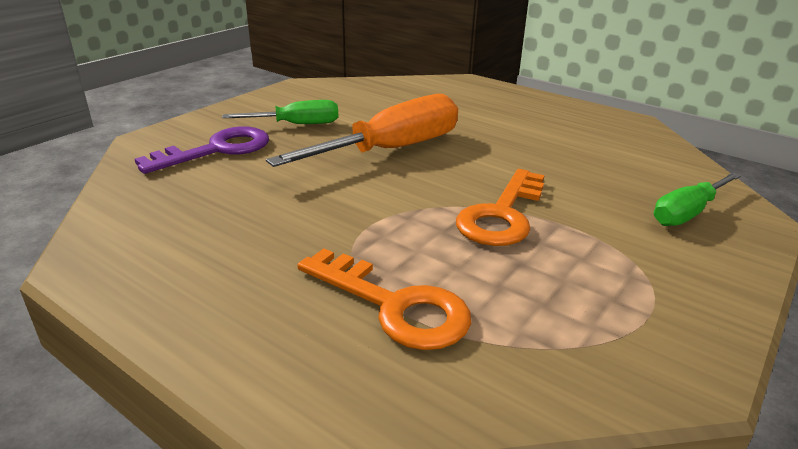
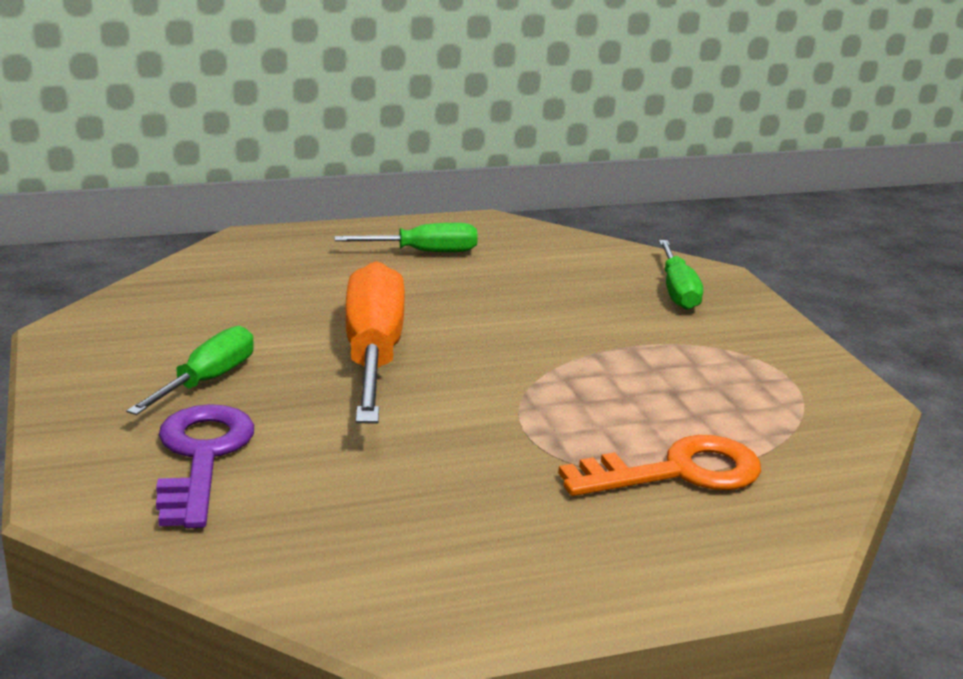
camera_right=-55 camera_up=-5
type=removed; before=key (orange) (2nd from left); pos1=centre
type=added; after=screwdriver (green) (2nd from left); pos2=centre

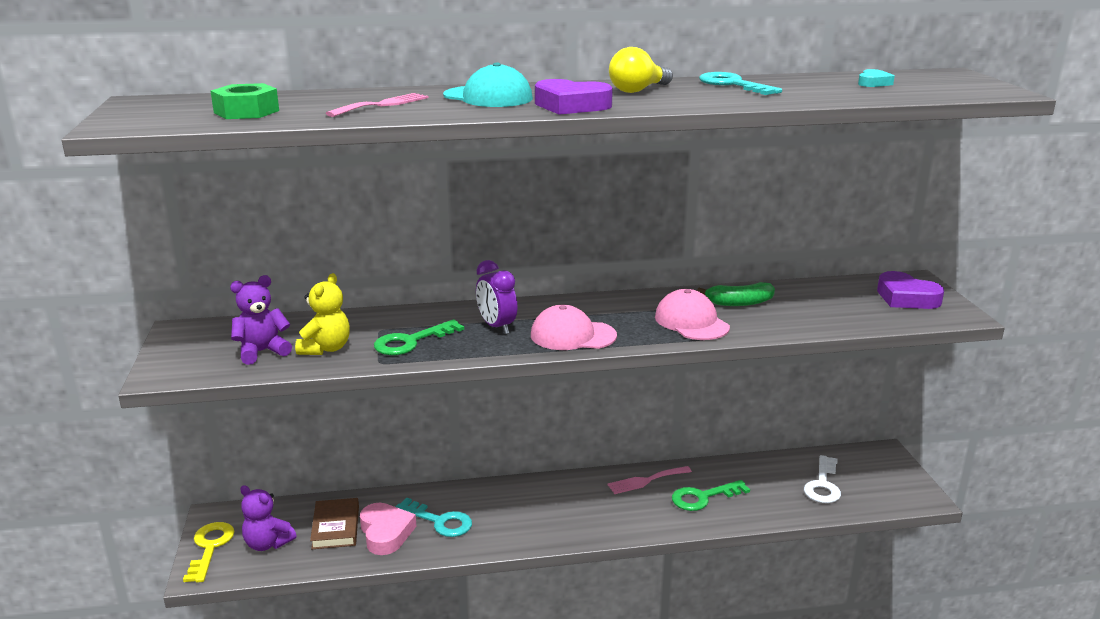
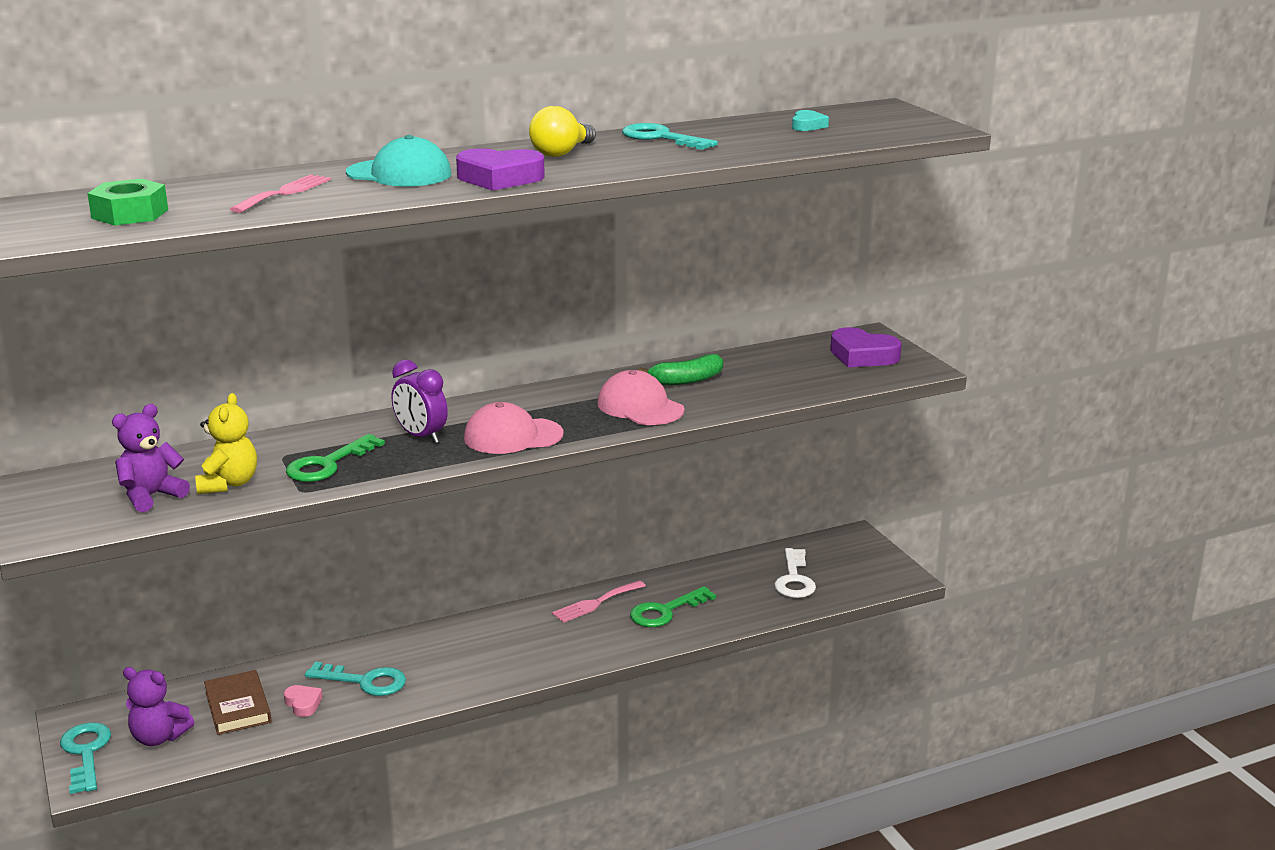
camera_right=-15 camera_up=0
type=recoloured; before=key (yellow); after=key (turquoise) (1st from left); pos1=bottom left; pos2=bottom left
type=resized; before=heart (pink); pos1=bottom centre; pos2=bottom left; scale=0.55

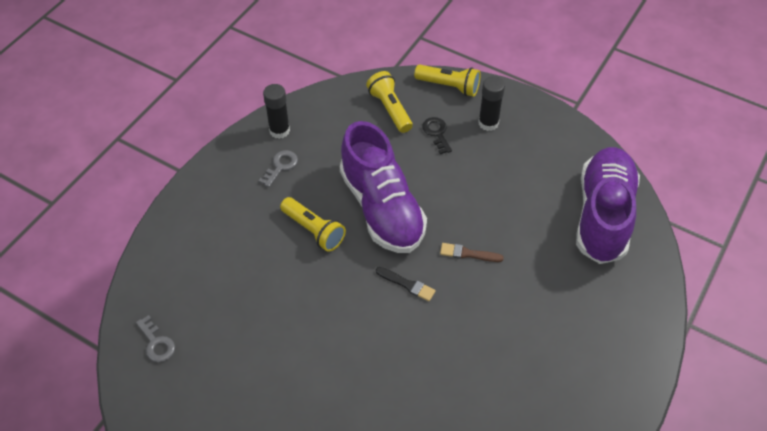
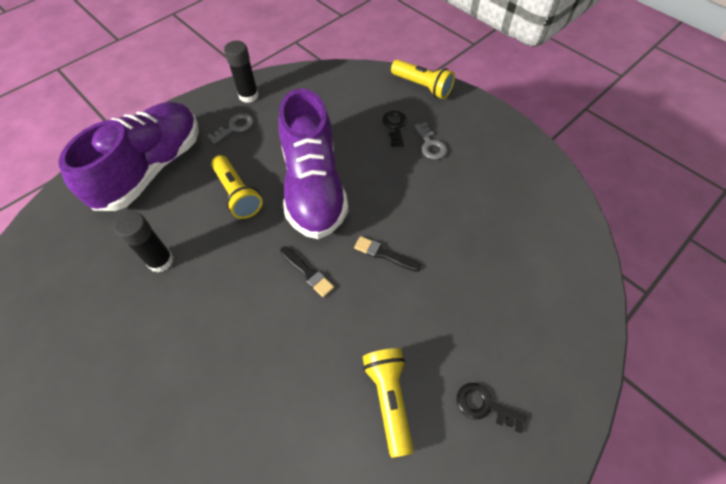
camera_right=15 camera_up=5
type=added; after=key (black) (2nd from left); pos2=bottom right
type=moved; before=key (grey) (1st from left in the first image); after=key (grey) (2nd from left); pos1=bottom left; pos2=top centre
type=moved; before=flashlight (yellow) (2nd from left); pos1=top centre; pos2=bottom centre
type=moved; before=glue stick (black) (2nd from left in the first image); after=glue stick (black) (1st from left); pos1=top centre; pos2=middle left
type=moved; before=shoe (purple) (2nd from left in the first image); after=shoe (purple) (1st from left); pos1=middle right; pos2=top left
type=recoloured; before=brush (brown); after=brush (black) (2nd from left); pos1=centre; pos2=centre

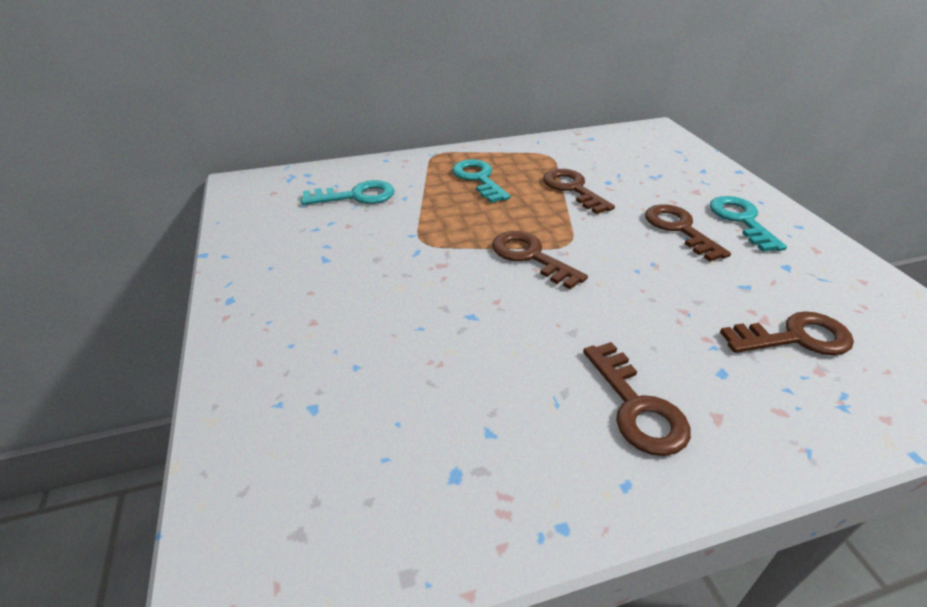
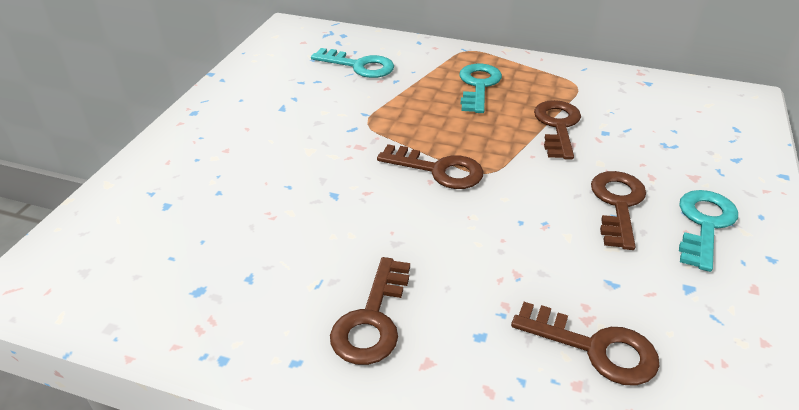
camera_right=35 camera_up=0
type=turned; before=key (brown) (1st from left in the first image); pos1=centre; pos2=centre; turn=120

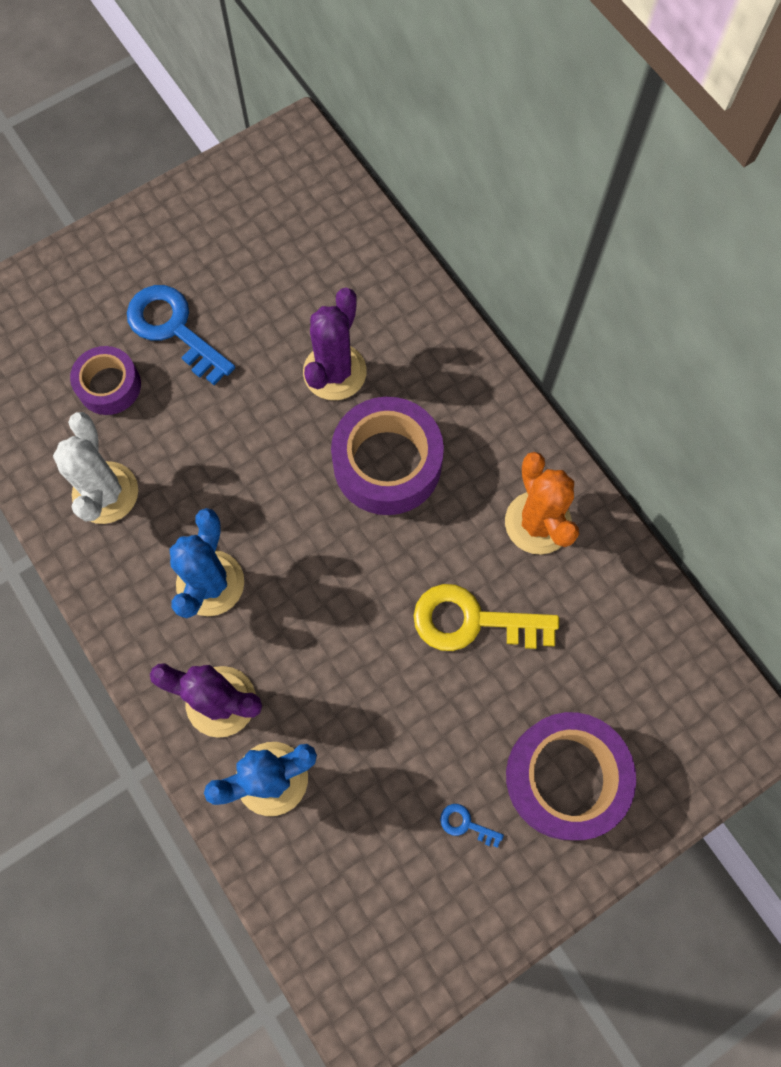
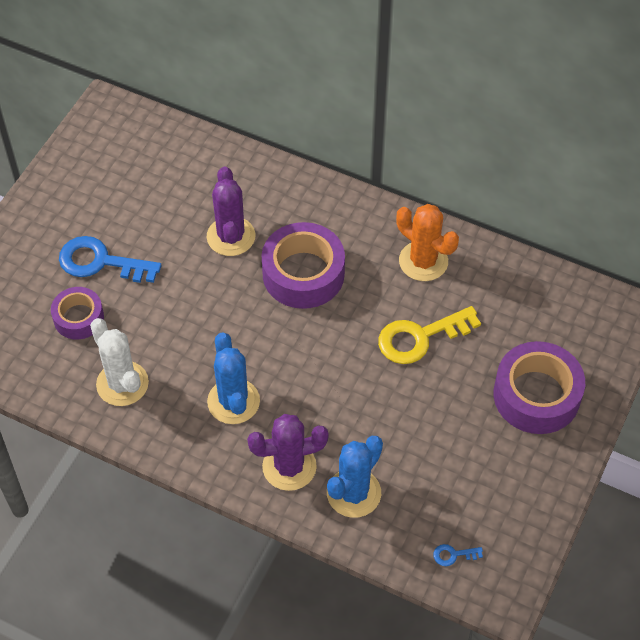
camera_right=-30 camera_up=-15
type=moved; before=key (blue) (2nd from left); pos1=bottom centre; pos2=bottom right

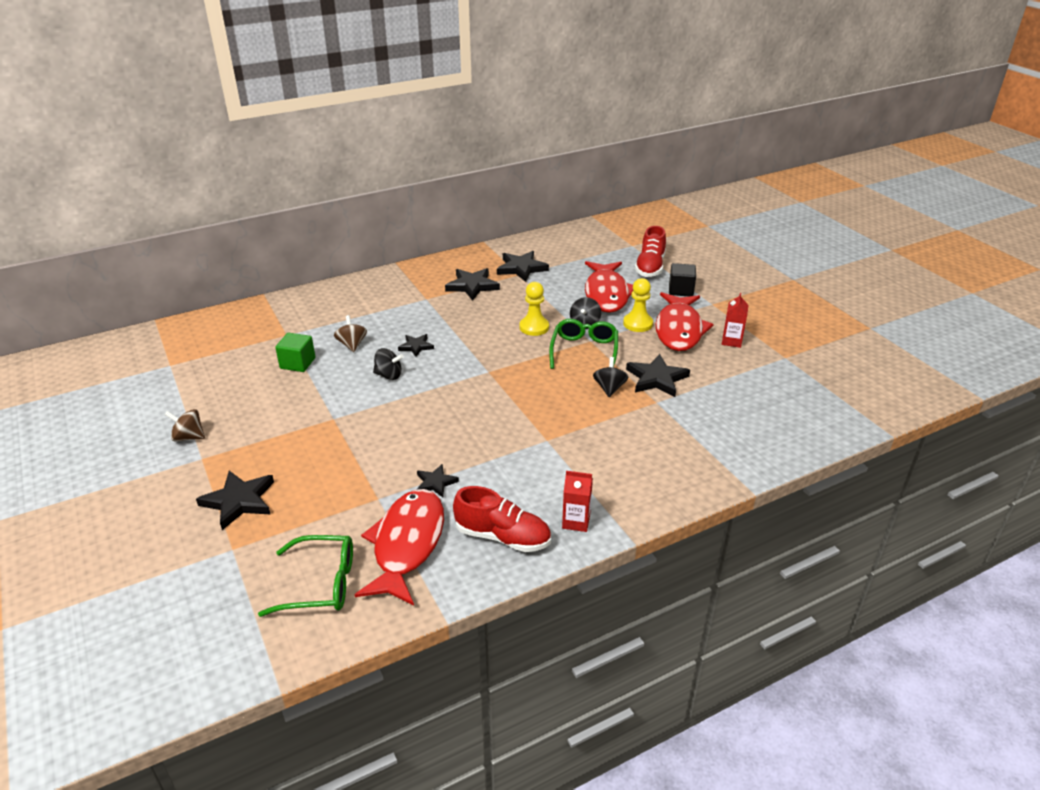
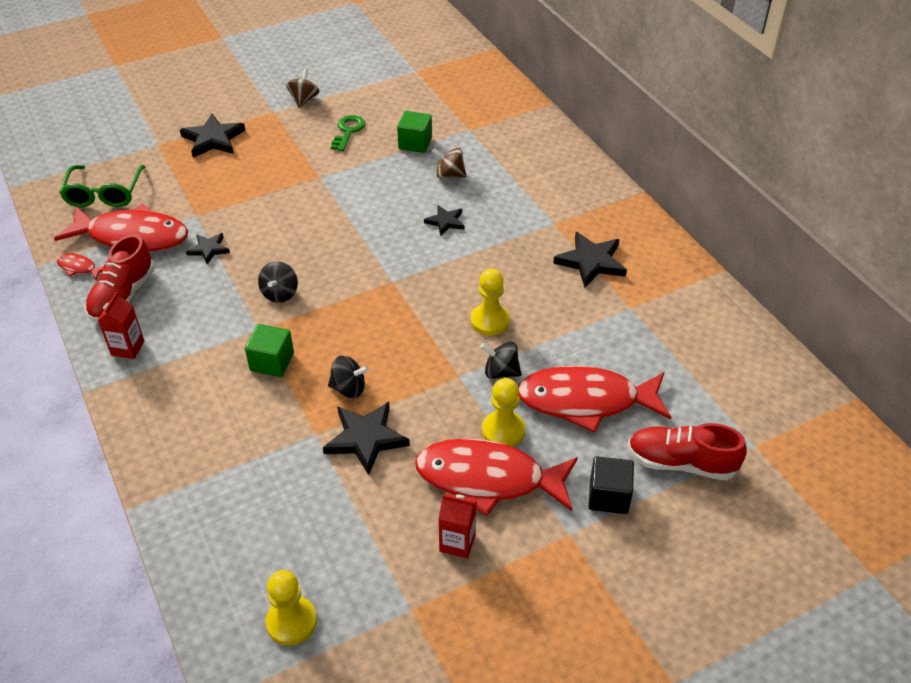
camera_right=90 camera_up=10
type=removed; before=star (black) (5th from left); pos1=centre
type=removed; before=glasses (green) (2nd from left); pos1=centre
type=added; after=fish (red) (1st from left); pos2=middle left
type=added; after=cube (green) (1st from left); pos2=middle left
type=added; after=pawn (yellow) (1st from left); pos2=bottom left
type=added; after=key (green); pos2=top centre
type=moved; before=spinning top (black) (1st from left); pos1=centre; pos2=middle left
type=turned; before=spinning top (brown) (2nd from left); pos1=centre; pos2=top centre; turn=-150

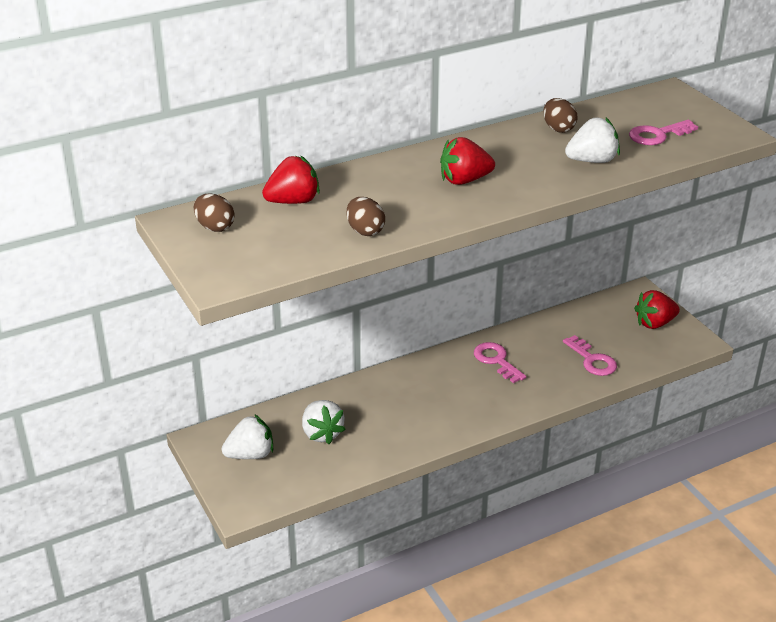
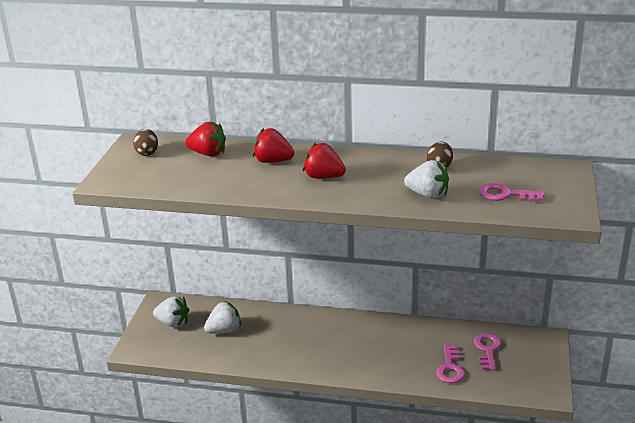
camera_right=40 camera_up=-5
type=removed; before=egg (brown) (2nd from left); pos1=centre
type=moved; before=key (pink) (1st from left in the first image); after=key (pink) (2nd from left); pos1=centre; pos2=bottom right
type=moved; before=strawberry (red) (3rd from left in the first image); after=strawberry (red) (2nd from left); pos1=middle right; pos2=centre
type=turned; before=strawberry (white) (2nd from left); pos1=bottom centre; pos2=bottom centre; turn=-135

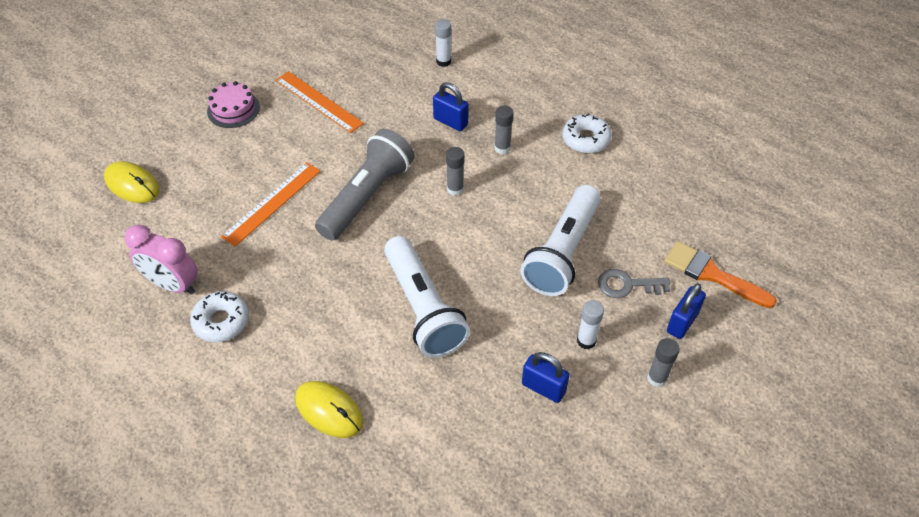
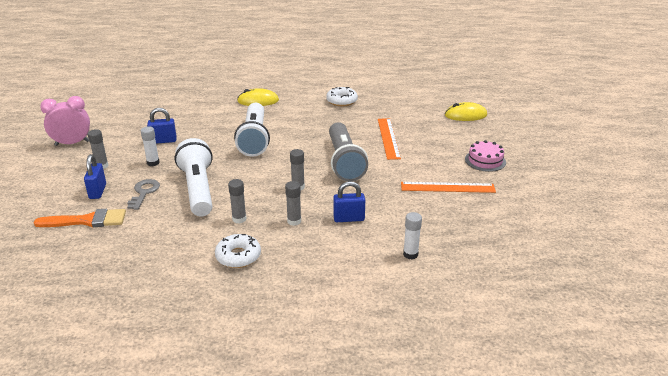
camera_right=140 camera_up=-20
type=added; after=glue stick (grey) (2nd from left); pos2=centre
type=moved; before=clock (pink); pos1=middle left; pos2=top left
type=turned; before=flashlight (white) (1st from left in the first image); pos1=centre; pos2=centre; turn=-120
type=turned; before=key (grey); pos1=middle right; pos2=middle left; turn=-45

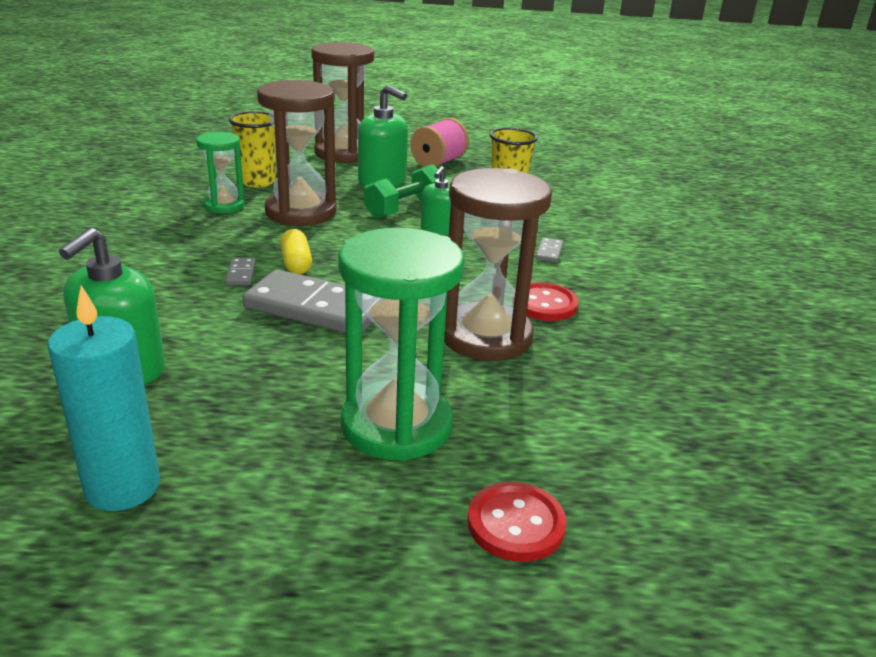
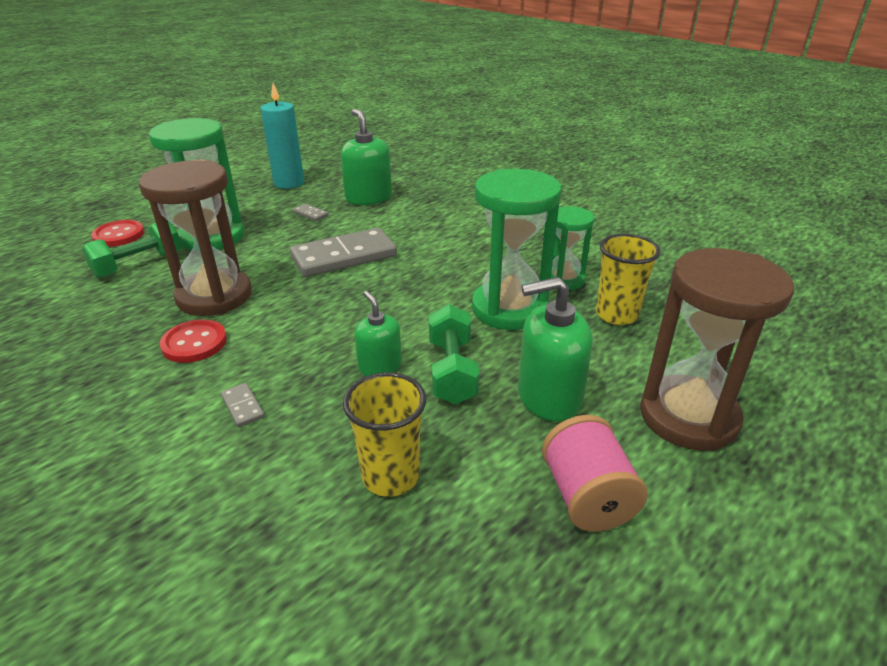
camera_right=135 camera_up=5
type=removed; before=capsule (yellow); pos1=centre
type=added; after=dumbbell (green) (1st from left); pos2=middle left
type=moved; before=domino (grey) (1st from left in the first image); after=domino (grey) (2nd from left); pos1=middle left; pos2=top centre
type=recoloured; before=hourglass (brown) (1st from left); after=hourglass (green) (2nd from left); pos1=top centre; pos2=centre

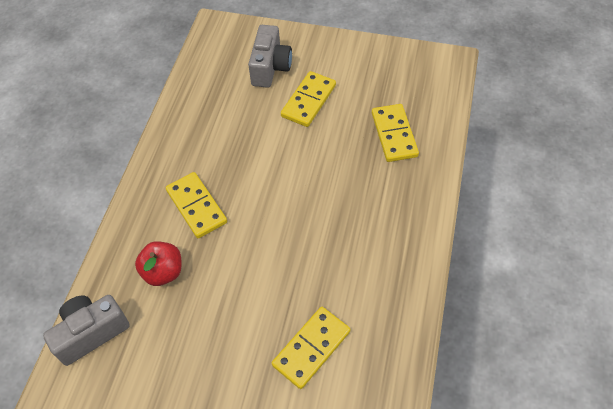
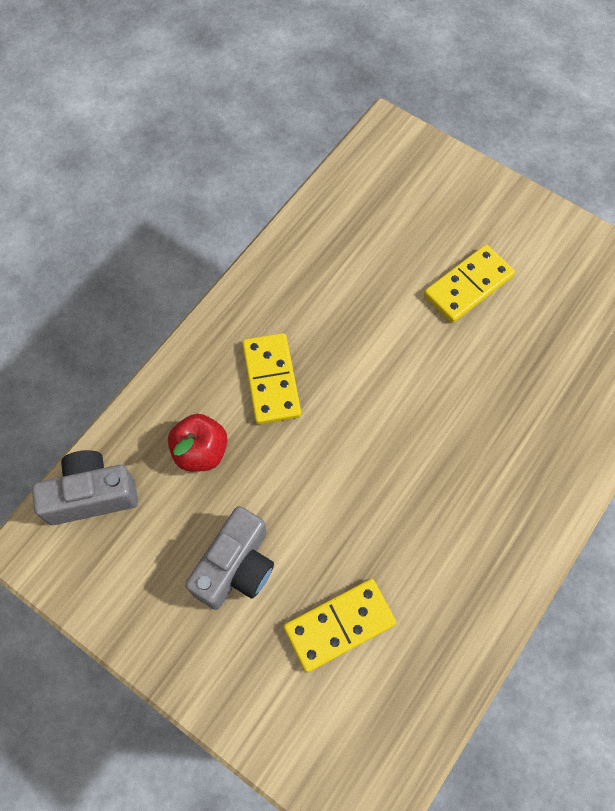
camera_right=20 camera_up=10
type=removed; before=domino (yellow) (4th from left); pos1=top centre
type=moved; before=camera (grey) (2nd from left); pos1=top centre; pos2=bottom centre

